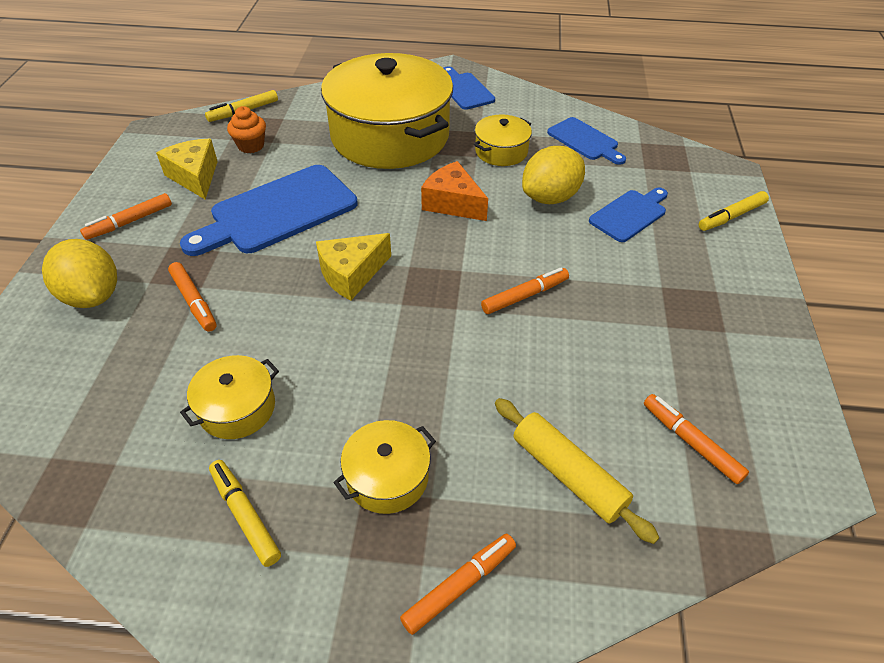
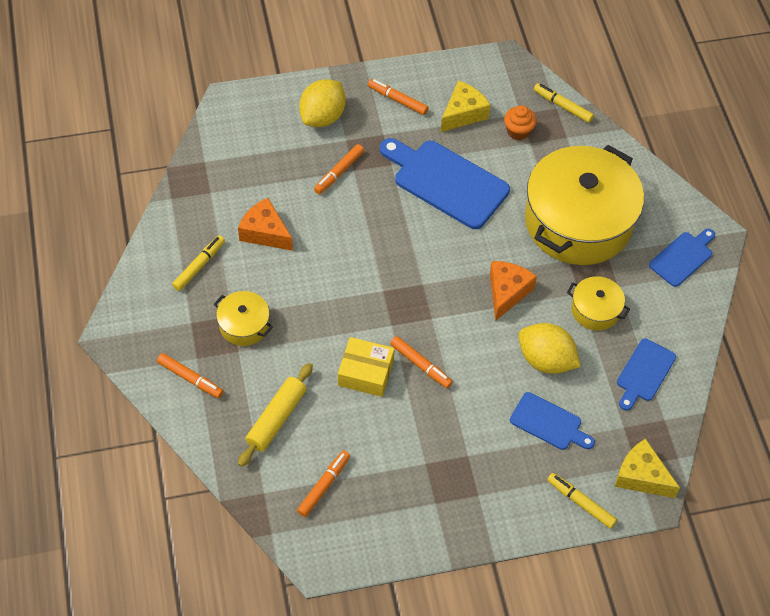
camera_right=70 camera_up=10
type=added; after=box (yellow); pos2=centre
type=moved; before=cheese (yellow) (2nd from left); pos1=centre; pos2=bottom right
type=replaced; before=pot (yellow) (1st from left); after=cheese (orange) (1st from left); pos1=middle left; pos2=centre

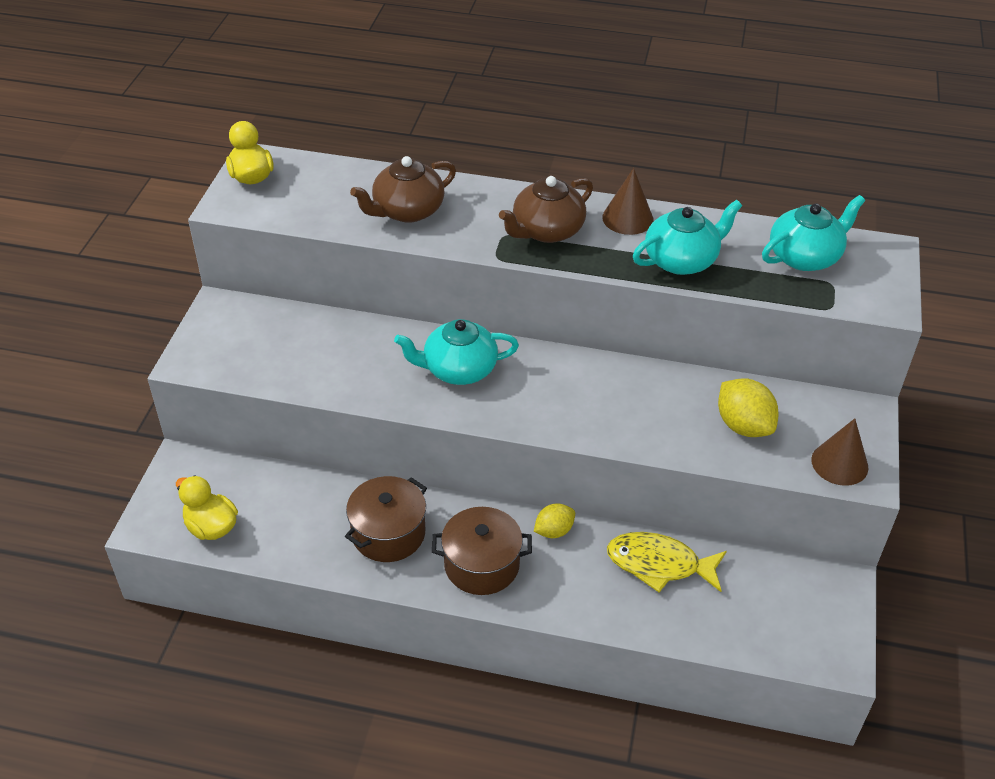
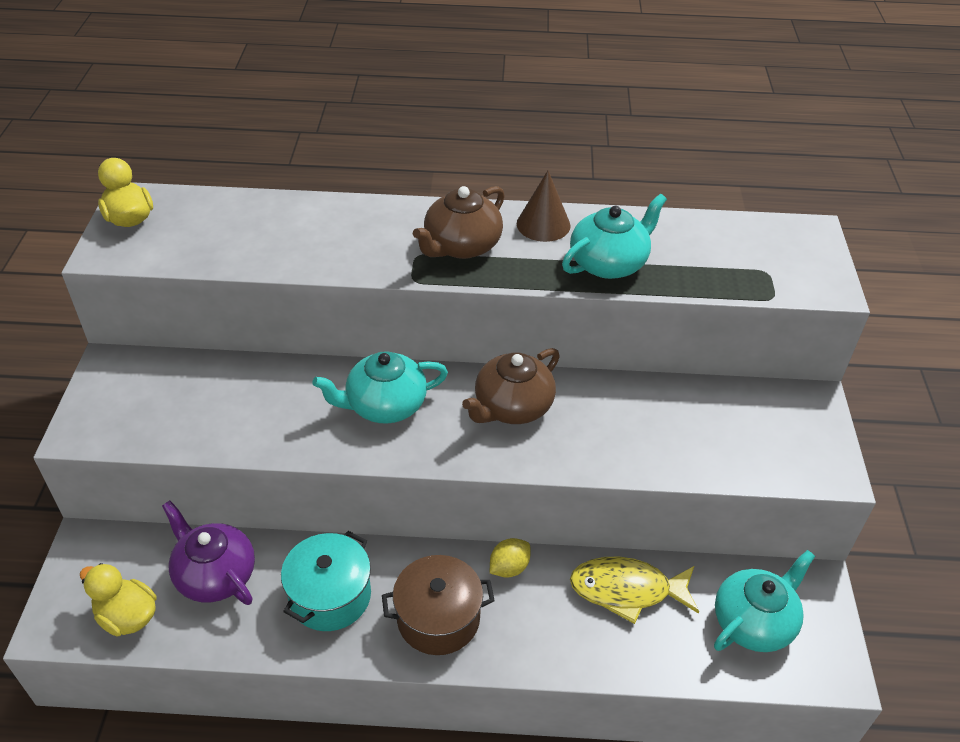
camera_right=-10 camera_up=0
type=removed; before=lemon (yellow) (2nd from left); pos1=middle right
type=removed; before=cone (brown) (2nd from left); pos1=middle right
type=added; after=teapot (purple); pos2=bottom left
type=moved; before=teapot (brown) (1st from left in the first image); after=teapot (brown) (2nd from left); pos1=top centre; pos2=centre
type=moved; before=teapot (turquoise) (3rd from left); pos1=top right; pos2=bottom right
type=recoloured; before=pot (brown) (1st from left); after=pot (turquoise); pos1=centre; pos2=bottom centre

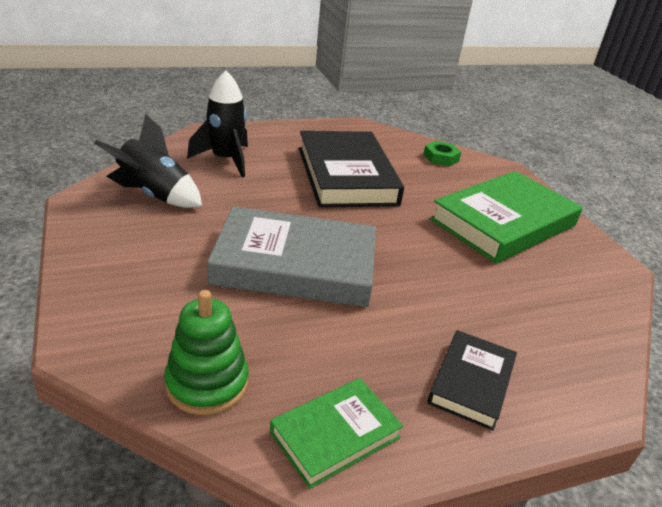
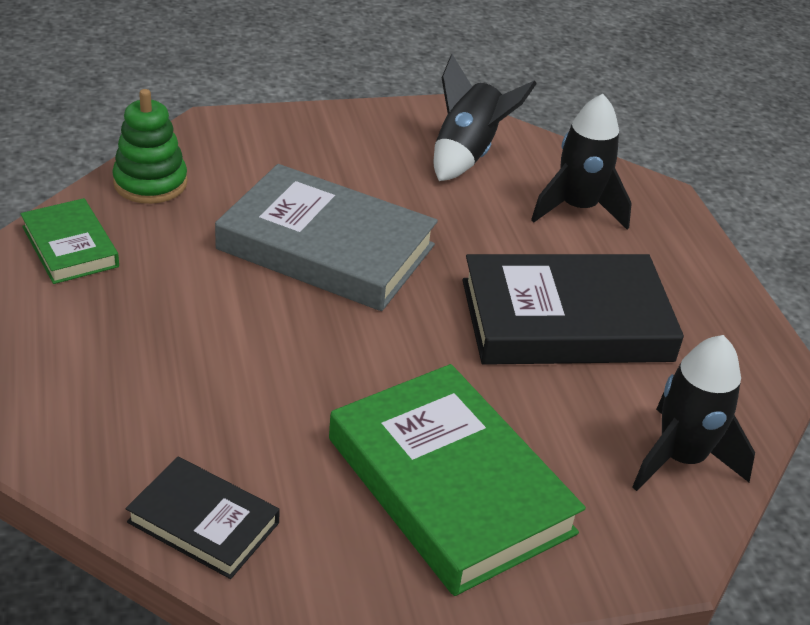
camera_right=95 camera_up=5
type=moved; before=book (black) (2nd from left in the first image); after=book (black) (1st from left); pos1=bottom right; pos2=bottom left
type=replaced; before=nut (green); after=rocket (black) (3rd from left); pos1=top right; pos2=middle right
type=turned; before=book (grey); pos1=centre; pos2=centre; turn=-75

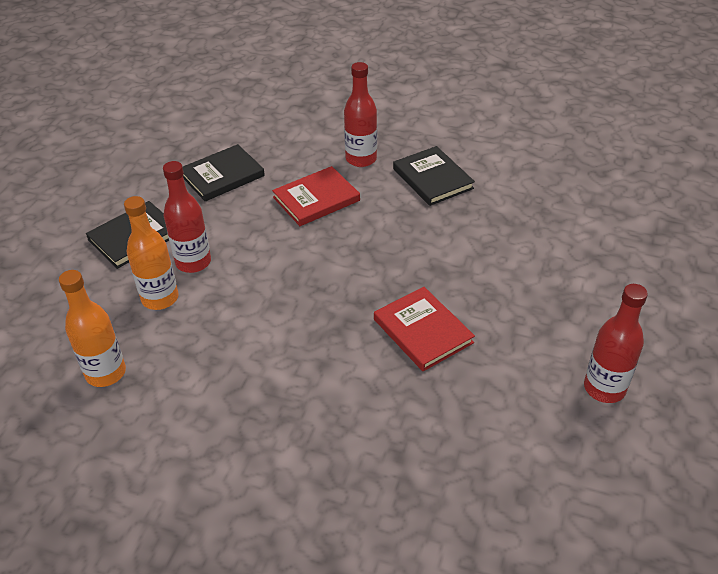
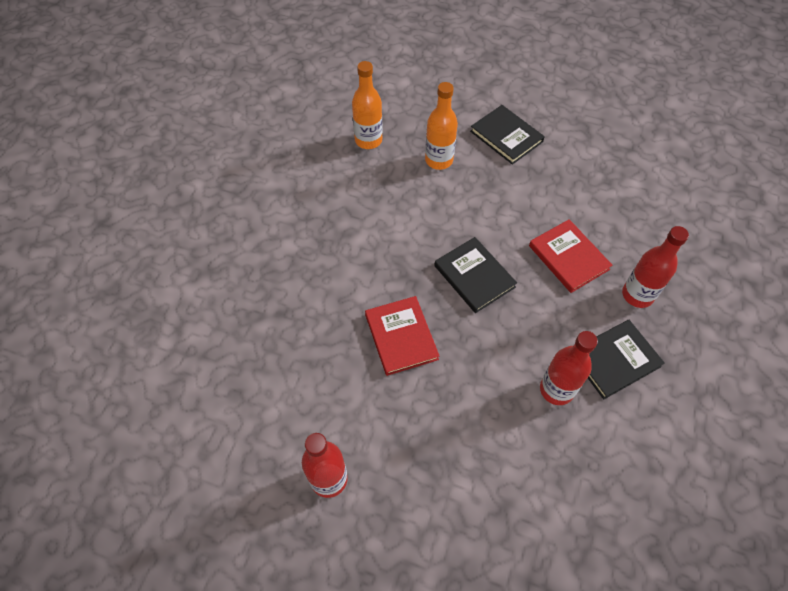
camera_right=90 camera_up=15
type=moved; before=bottle (red) (1st from left in the first image); after=bottle (red) (2nd from left); pos1=middle left; pos2=middle right
type=moved; before=book (black) (2nd from left in the first image); after=book (black) (1st from left); pos1=top left; pos2=centre
type=turned; before=book (red) (2nd from left in the first image); pos1=centre; pos2=centre; turn=-75

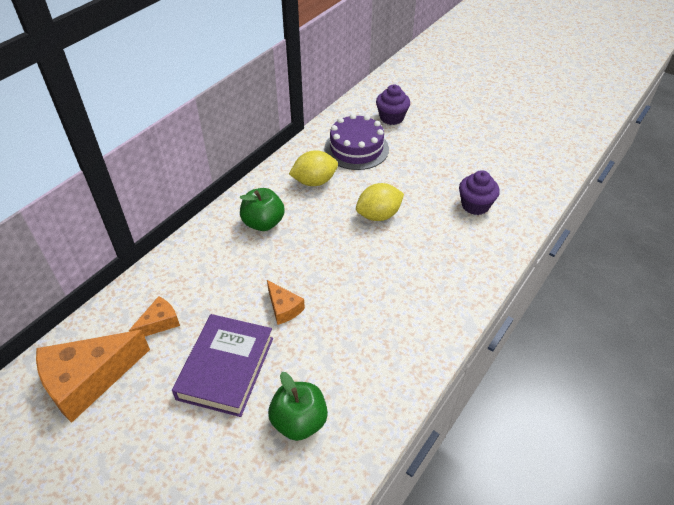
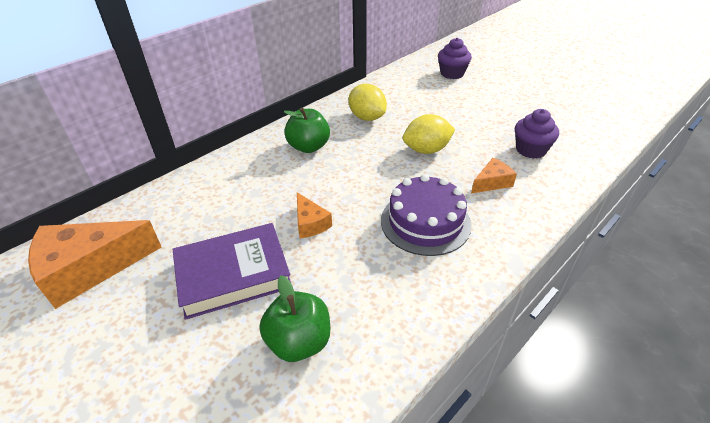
camera_right=10 camera_up=-5
type=moved; before=cheese (orange) (2nd from left in the first image); after=cheese (orange) (3rd from left); pos1=middle left; pos2=middle right
type=moved; before=cake (purple); pos1=top centre; pos2=centre
type=turned; before=book (purple); pos1=bottom left; pos2=middle left; turn=45
type=turned; before=lemon (yellow) (1st from left); pos1=top centre; pos2=top centre; turn=60

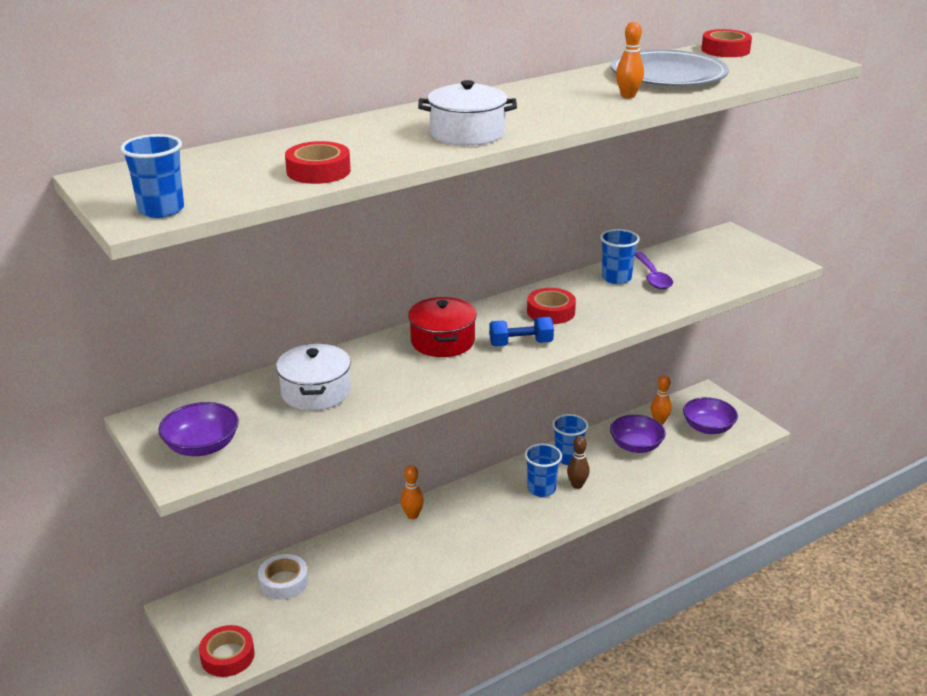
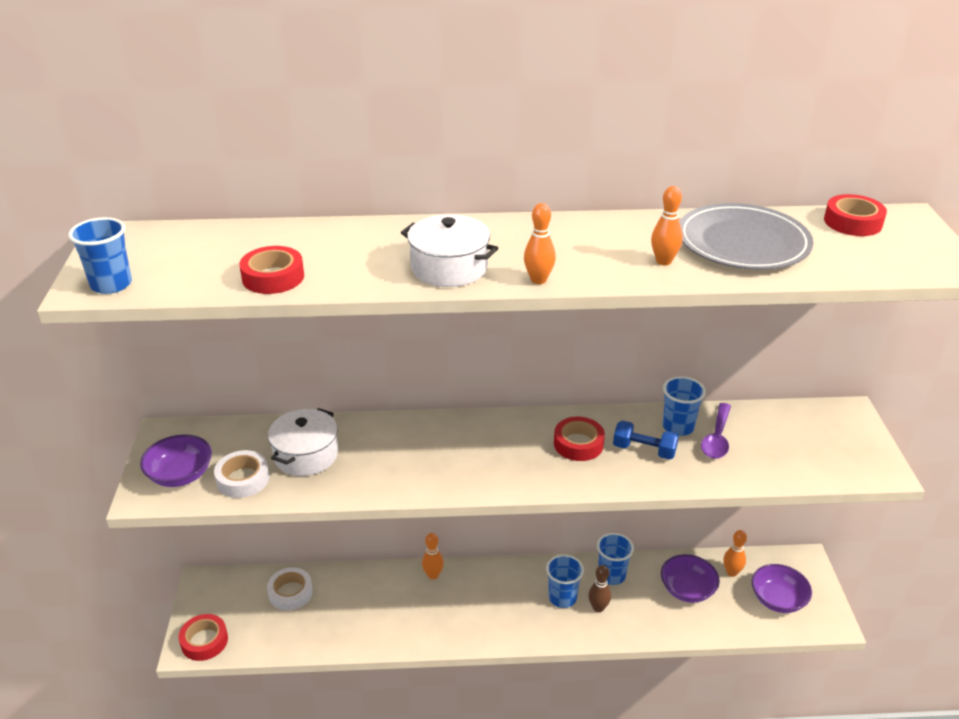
camera_right=30 camera_up=5
type=removed; before=pot (red); pos1=centre
type=added; after=tape (white) (1st from left); pos2=middle left
type=added; after=bowling pin (orange) (2nd from left); pos2=centre
type=moved; before=dumbbell (blue); pos1=centre; pos2=middle right

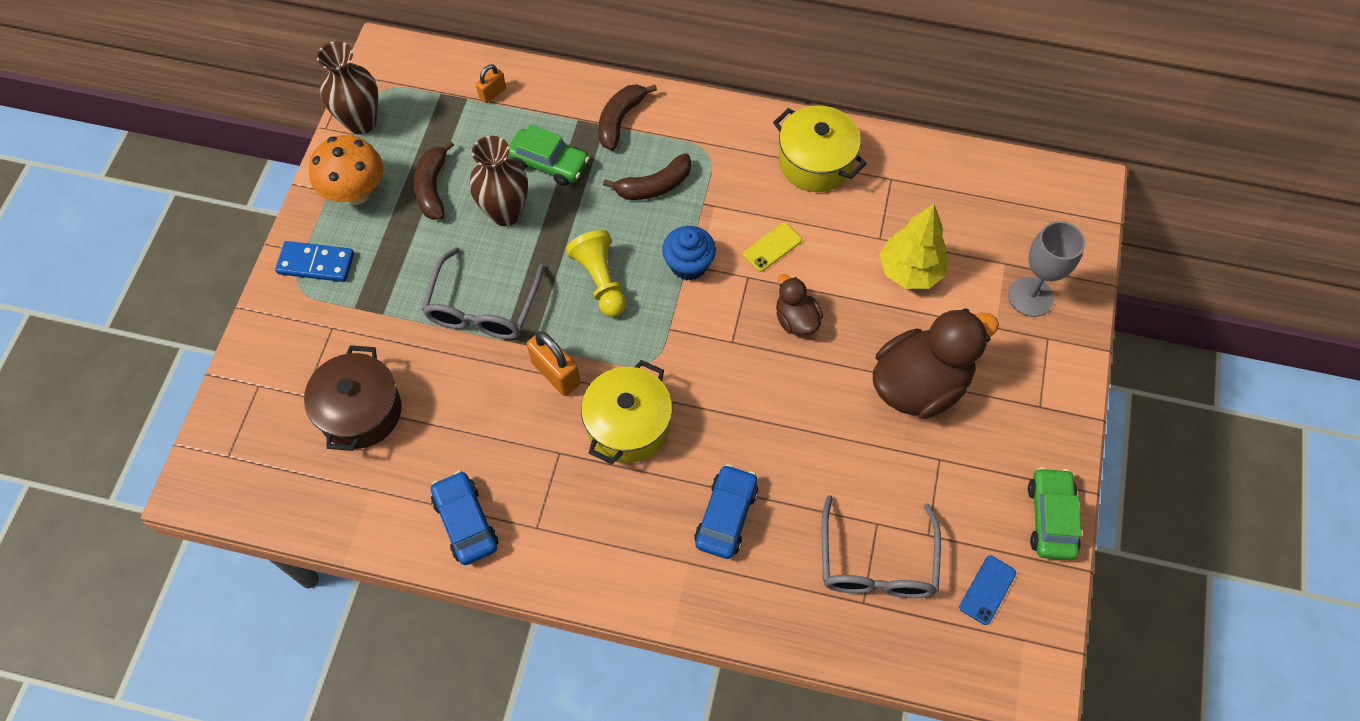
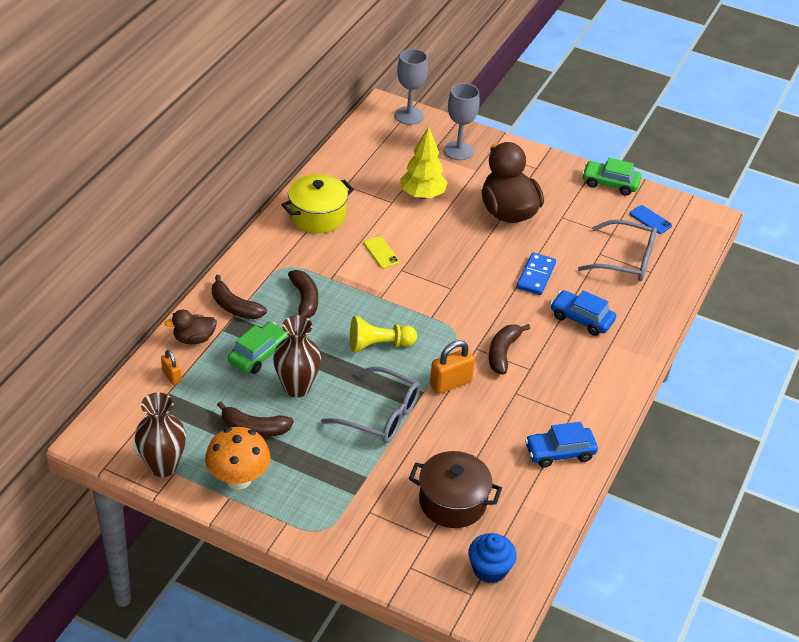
camera_right=-80 camera_up=-20
type=added; after=goblet (grey) (1st from left); pos2=top centre
type=moved; before=domino (blue); pos1=middle left; pos2=middle right
type=moved; before=cupcake (blue); pos1=centre; pos2=bottom centre
type=moved; before=duck (brown) (1st from left); pos1=centre; pos2=middle left
type=replaced; before=pot (yellow) (1st from left); after=banana (brown) (4th from left); pos1=centre; pos2=centre

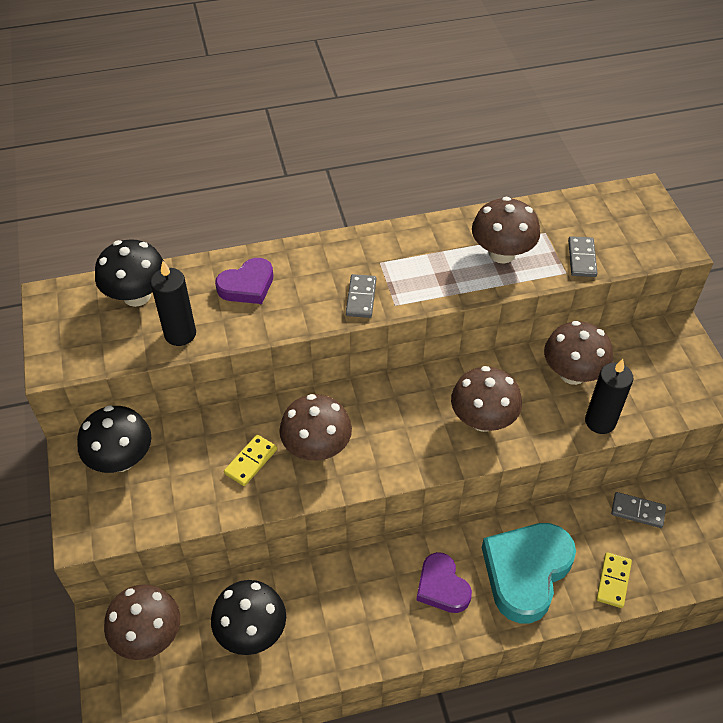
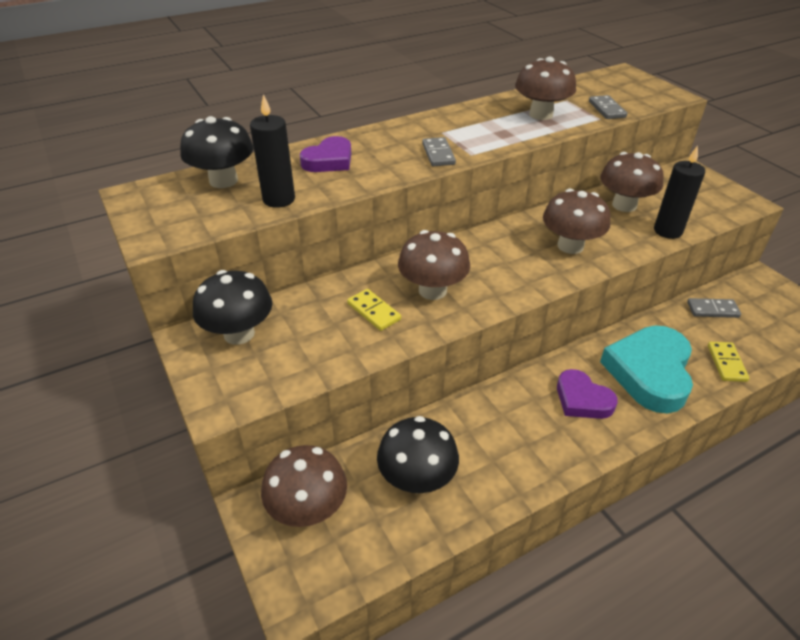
camera_right=-15 camera_up=-10
type=turned; before=domino (yellow) (1st from left); pos1=centre; pos2=centre; turn=-60

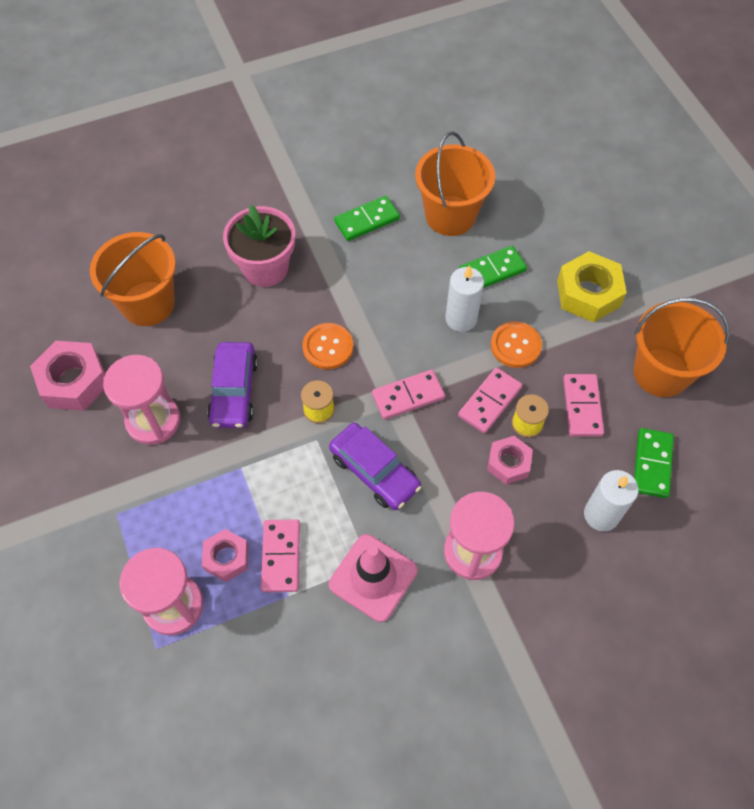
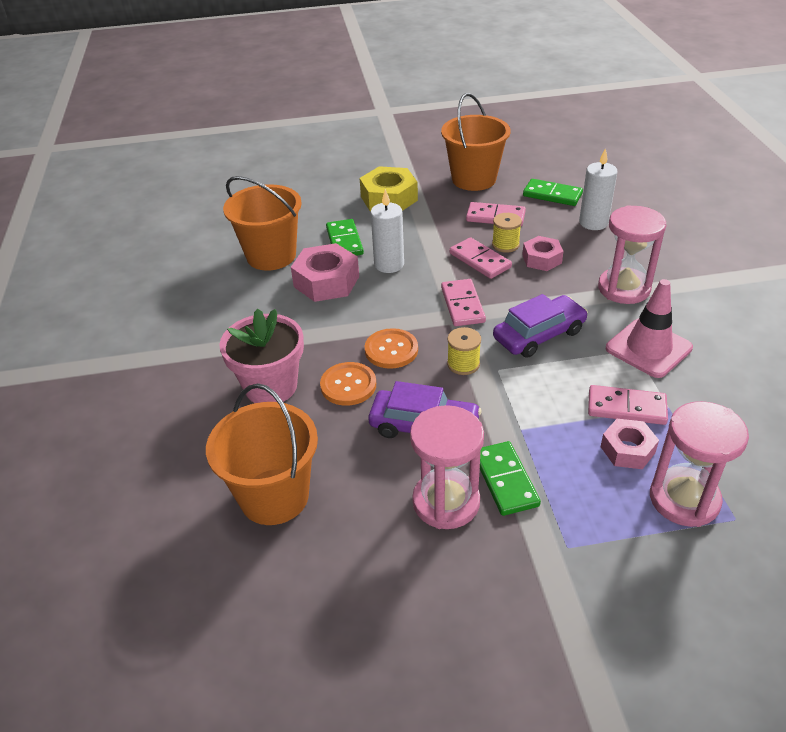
camera_right=-75 camera_up=-20
type=moved; before=nut (pink) (1st from left); pos1=middle left; pos2=centre
type=moved; before=domino (green) (1st from left in the first image); after=domino (green) (2nd from left); pos1=top centre; pos2=centre
type=moved; before=button (orange) (2nd from left in the first image); after=button (orange) (1st from left); pos1=middle right; pos2=centre

